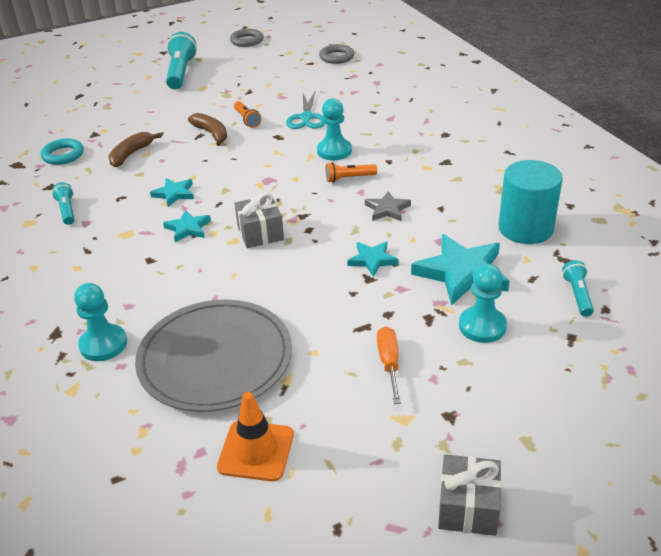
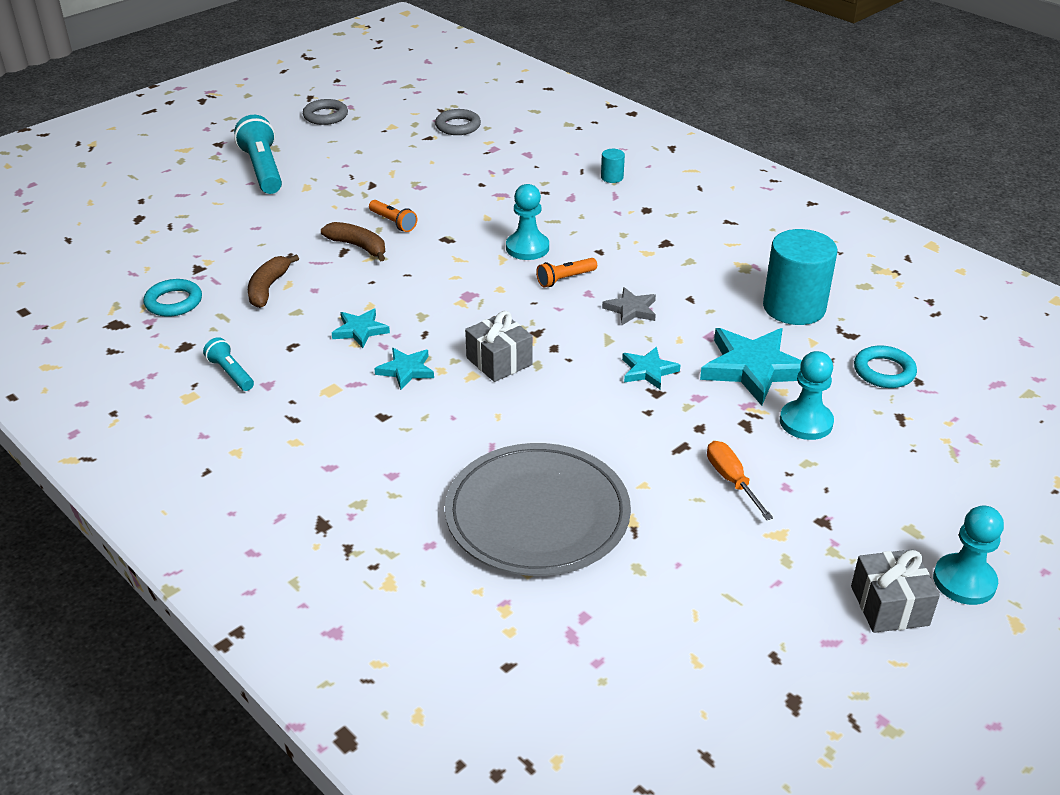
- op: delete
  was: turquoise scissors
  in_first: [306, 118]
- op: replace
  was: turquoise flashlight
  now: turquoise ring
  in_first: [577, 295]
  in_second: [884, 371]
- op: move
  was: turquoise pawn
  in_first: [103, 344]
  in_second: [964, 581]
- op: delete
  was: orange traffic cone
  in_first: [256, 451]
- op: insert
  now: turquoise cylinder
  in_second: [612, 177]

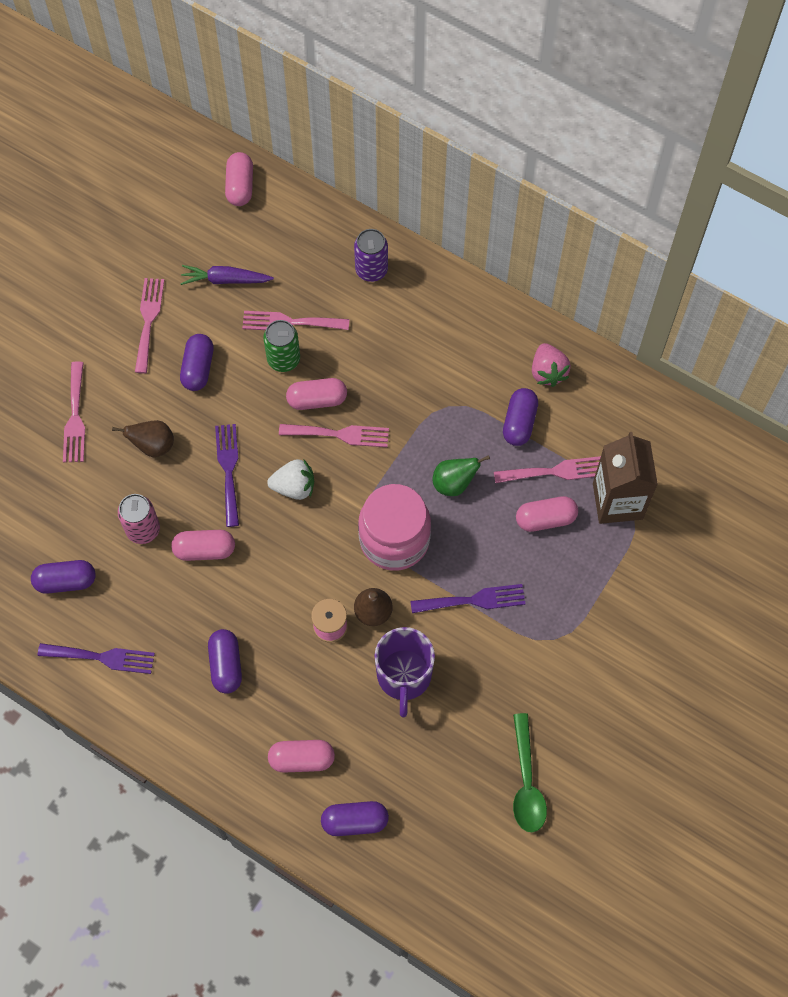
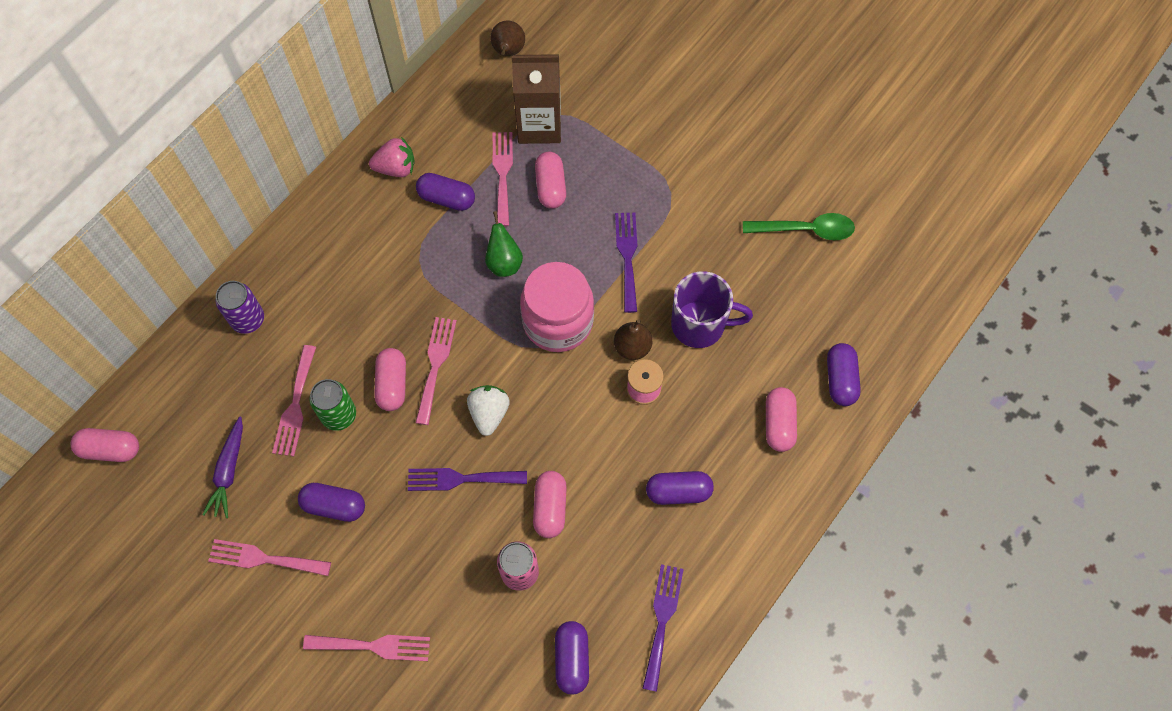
- op: move
  was: brown pear
  in_first: [153, 446]
  in_second: [508, 52]

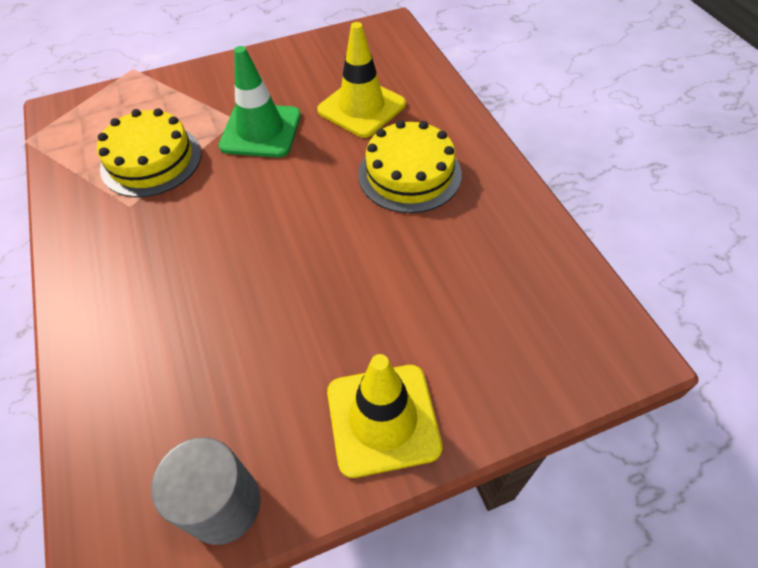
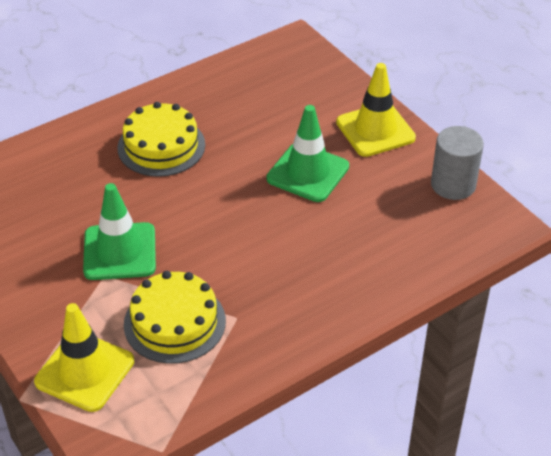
- op: move
  was: yellow traffic cone
  in_first: [361, 107]
  in_second: [85, 371]
- op: insert
  now: green traffic cone
  in_second: [308, 173]

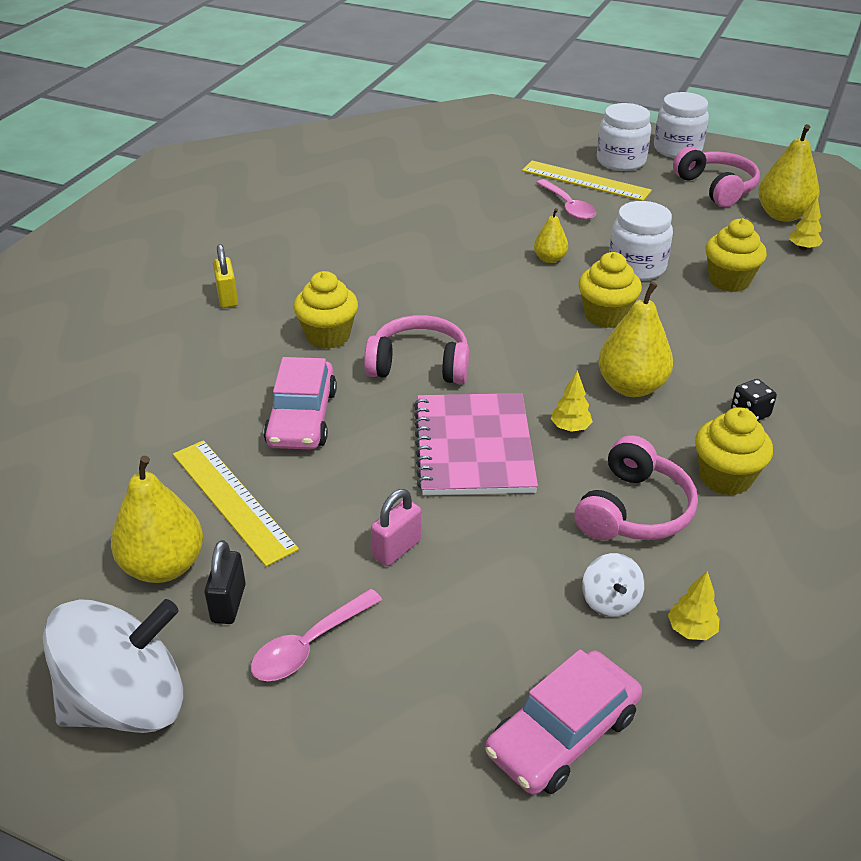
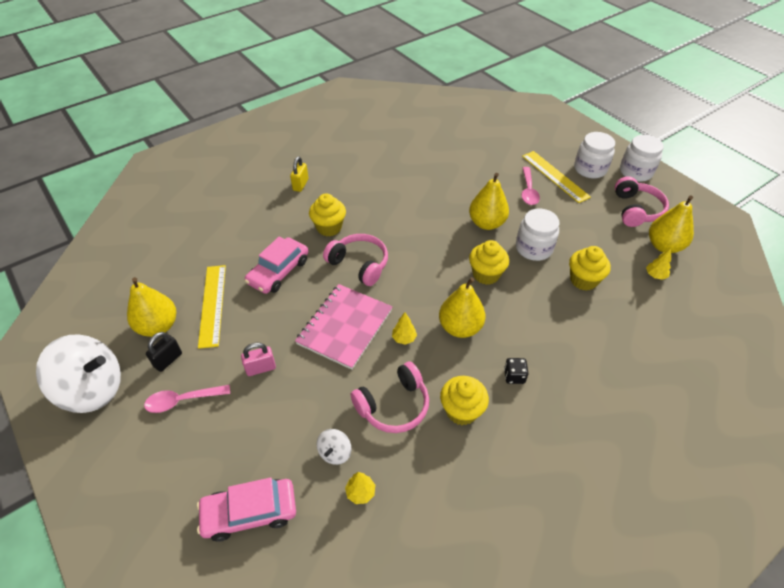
- op: resize
  was: yellow pear
  in_first: [549, 259]
  in_second: [486, 223]
  ratio: 1.8

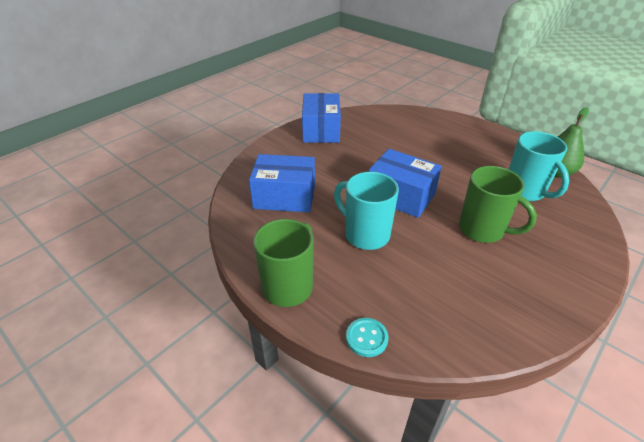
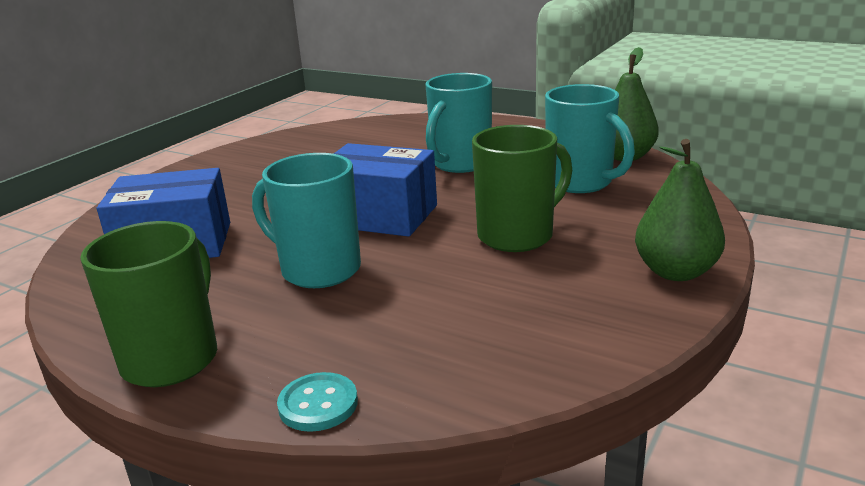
- op: delete
  was: blue box
  in_first: [321, 130]
- op: rotate
  was: green mug
  in_first: [483, 230]
  in_second: [518, 235]
  clockwise: -60
- op: insert
  now: turquoise mug
  in_second: [460, 164]
- op: insert
  now: green pear
  in_second: [675, 272]

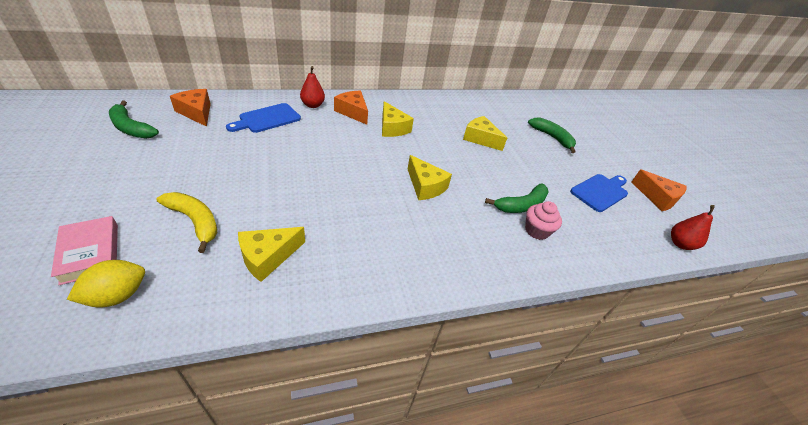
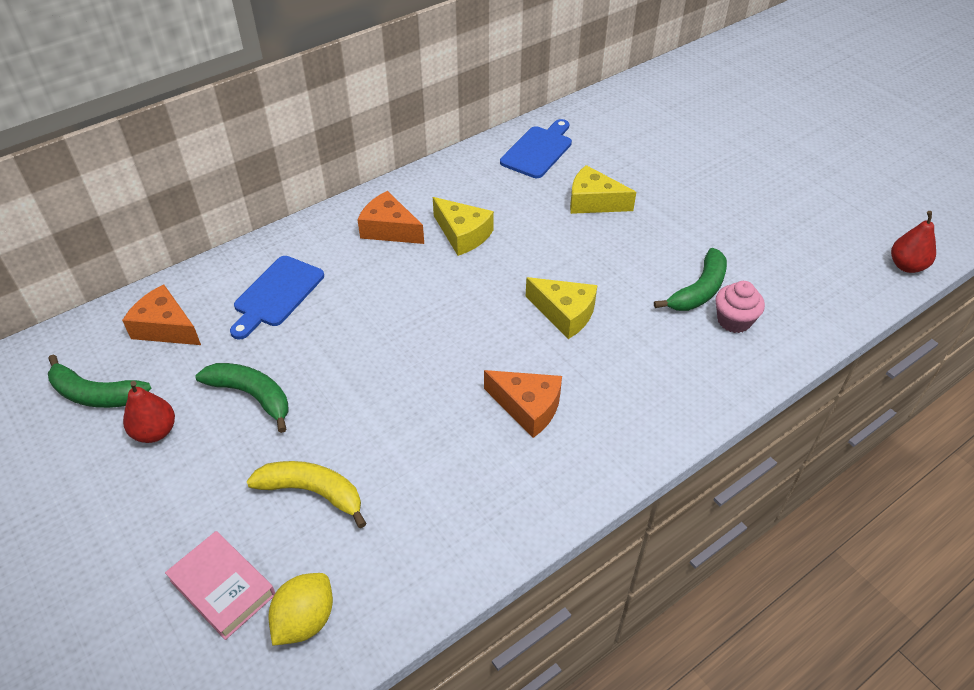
- op: move
  was: red pear
  in_first: [312, 105]
  in_second: [155, 432]
- op: move
  was: green banana
  in_first: [552, 137]
  in_second: [252, 396]
- op: move
  was: orange cheese
  in_first: [657, 197]
  in_second: [527, 407]
- op: move
  was: blue cutting board
  in_first: [600, 192]
  in_second: [538, 150]
- op: delete
  was: yellow cheese
  in_first: [268, 257]

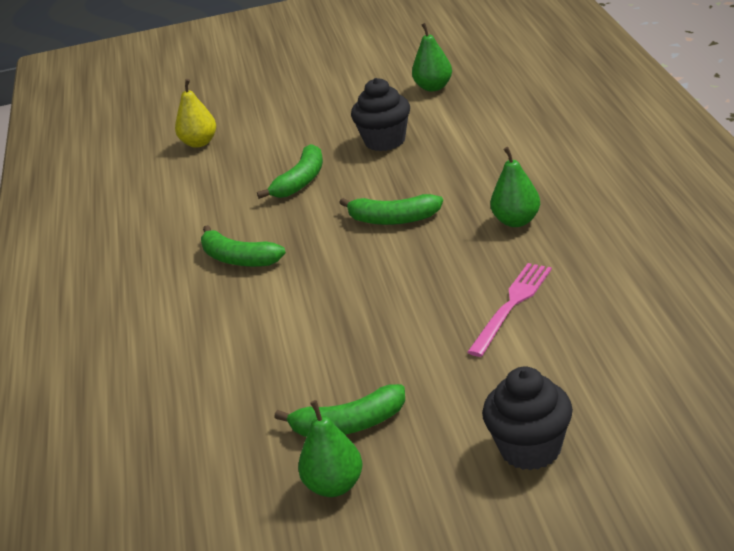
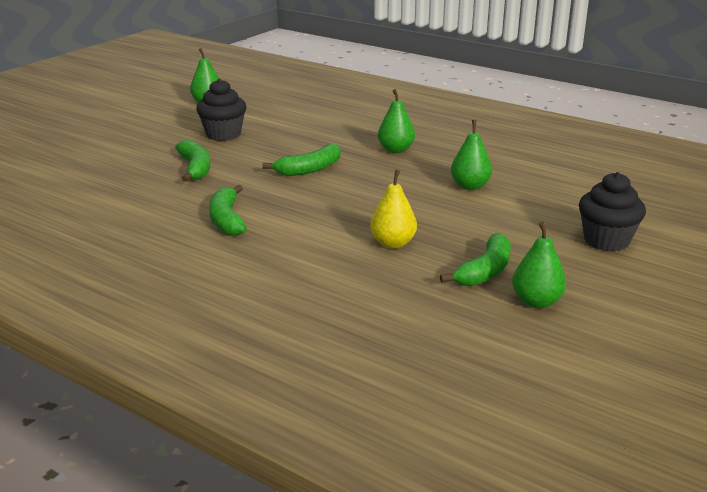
- op: move
  was: yellow pear
  in_first: [199, 143]
  in_second: [393, 243]
- op: rotate
  was: green banana
  in_first: [238, 259]
  in_second: [227, 219]
  clockwise: 90
- op: replace
  was: pink fork
  now: green pear
  in_first: [511, 306]
  in_second: [470, 186]

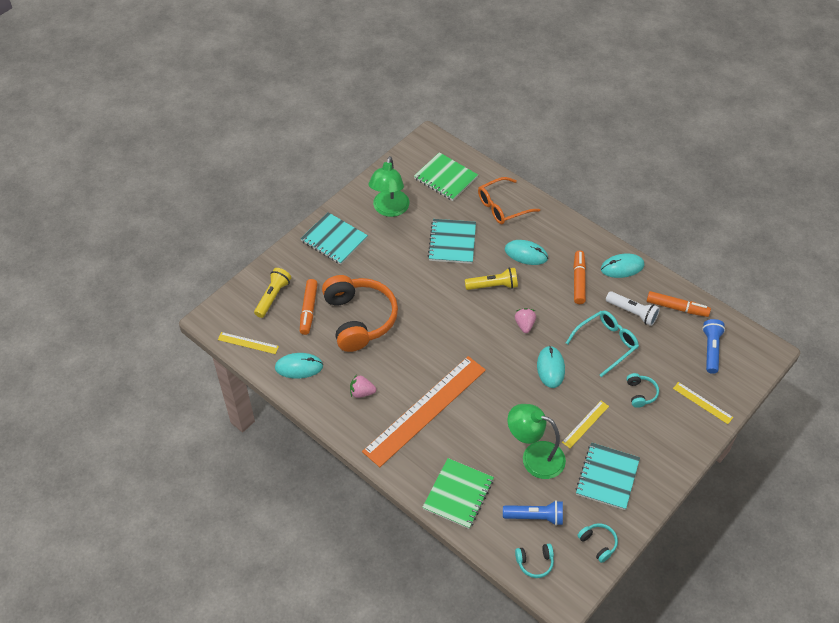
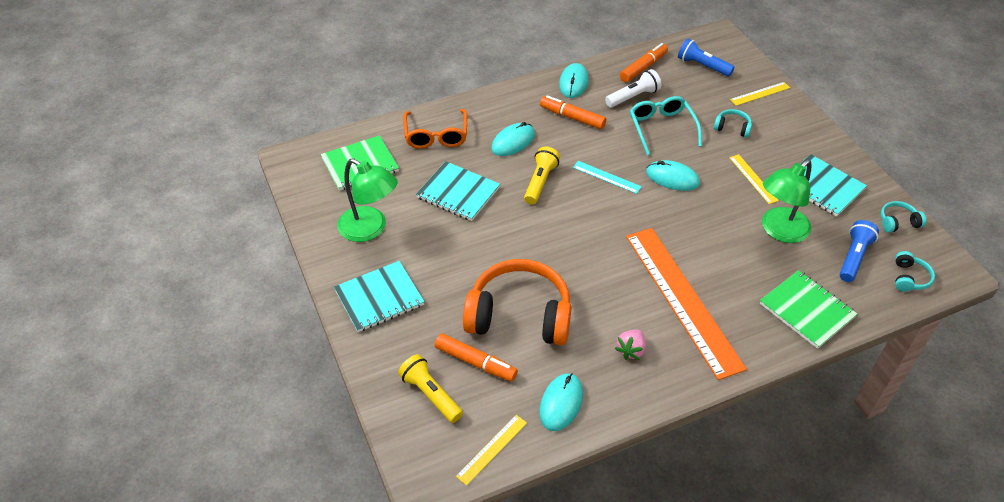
- op: replace
  was: pink strawberry
  now: turquoise ruler
  in_first: [524, 325]
  in_second: [607, 177]

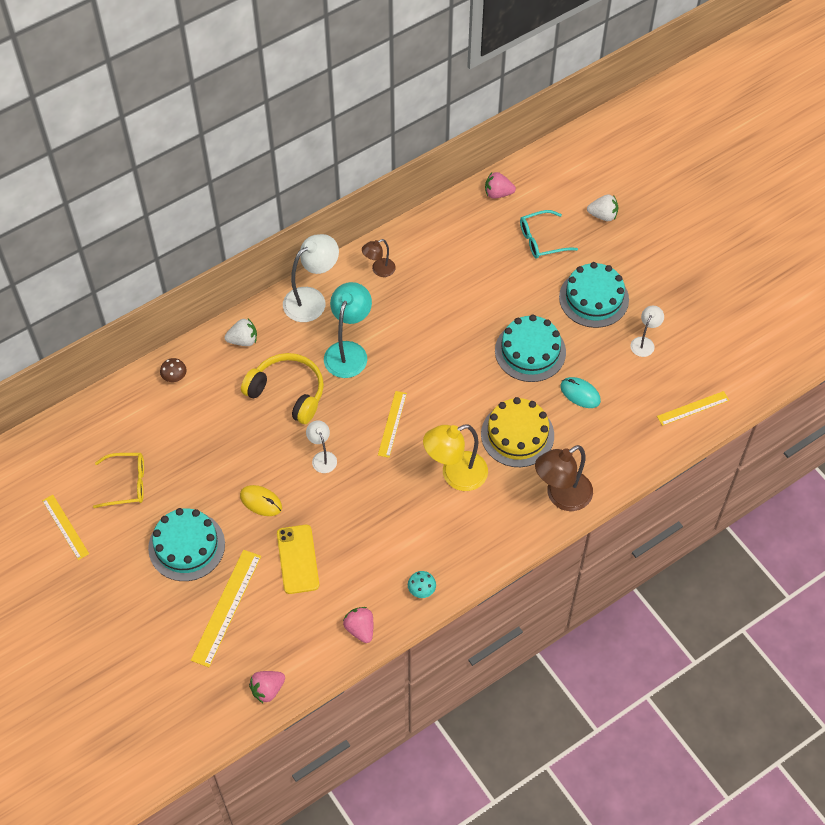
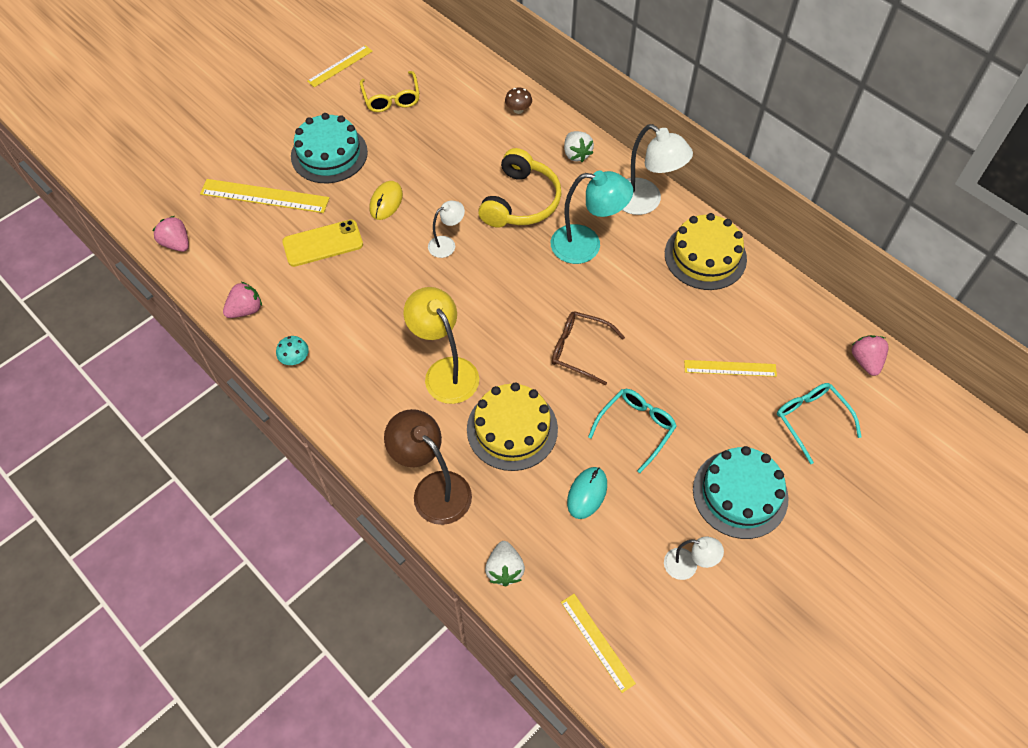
- op: move
  was: white strawberry
  in_first: [603, 215]
  in_second: [504, 569]
- op: replace
  was: brown lamp
  now: yellow cake
  in_first: [379, 270]
  in_second: [705, 256]
- op: replace
  was: turquoise cake
  now: turquoise glasses
  in_first: [530, 351]
  in_second: [636, 428]
- op: move
  was: yellow ruler
  in_first: [392, 424]
  in_second: [730, 368]
- op: insert
  now: brown glasses
  in_second: [579, 350]

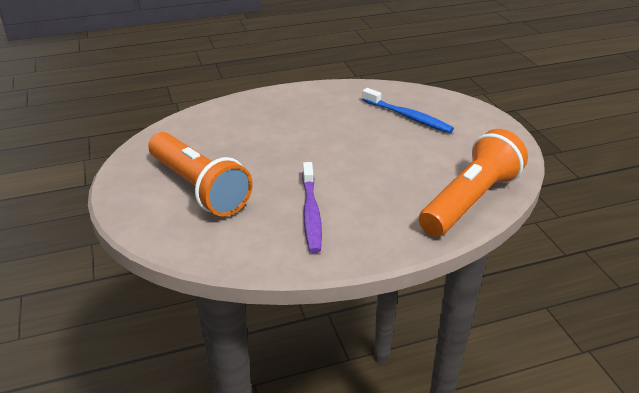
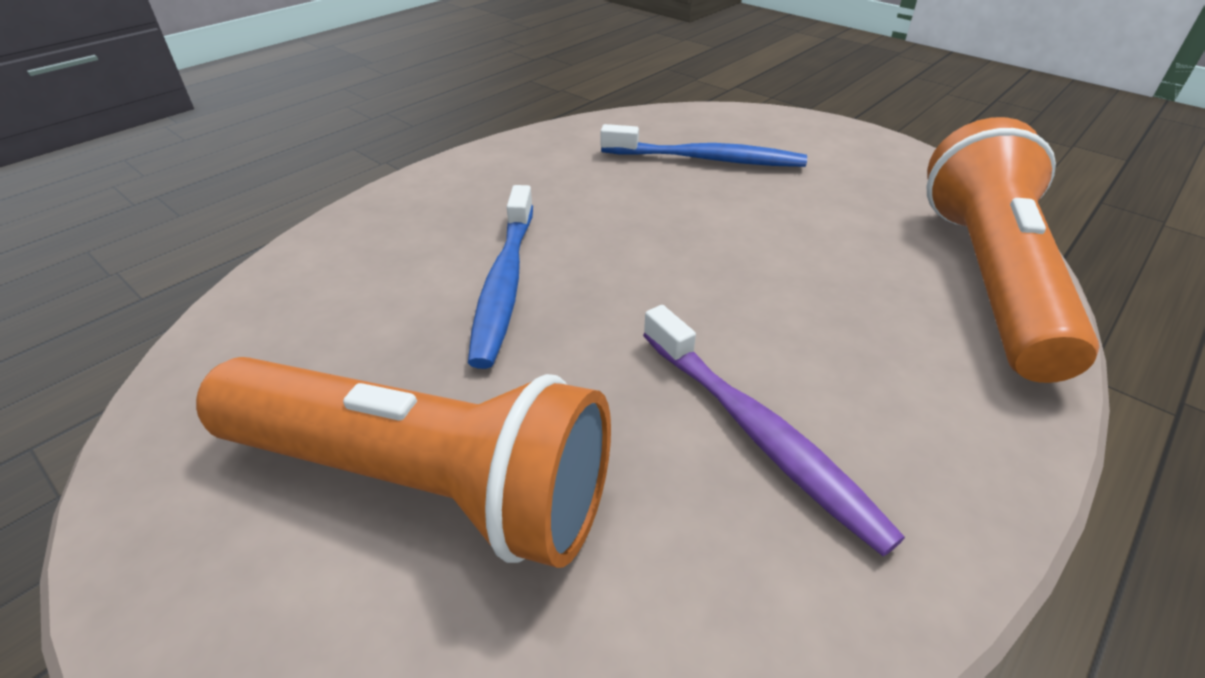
- op: insert
  now: blue toothbrush
  in_second: [505, 283]

